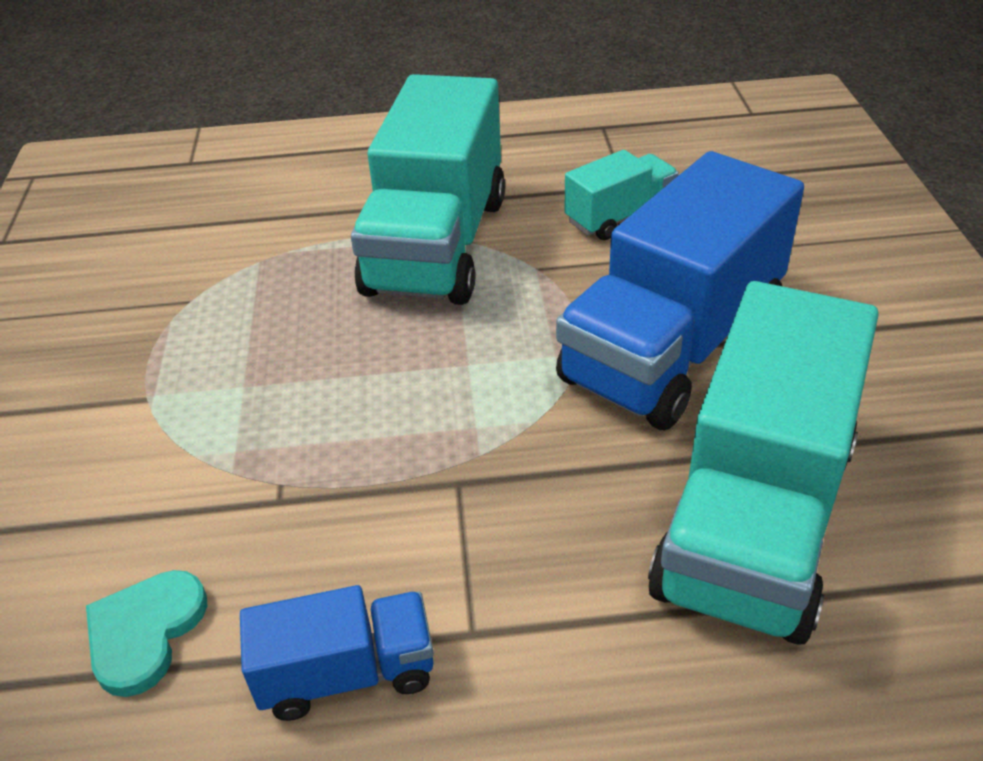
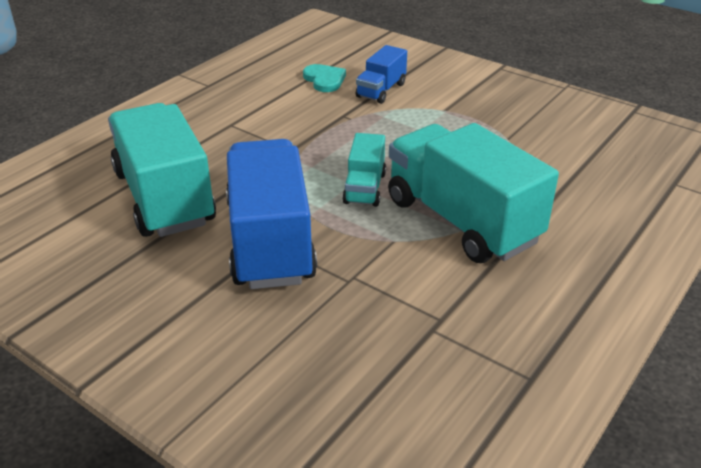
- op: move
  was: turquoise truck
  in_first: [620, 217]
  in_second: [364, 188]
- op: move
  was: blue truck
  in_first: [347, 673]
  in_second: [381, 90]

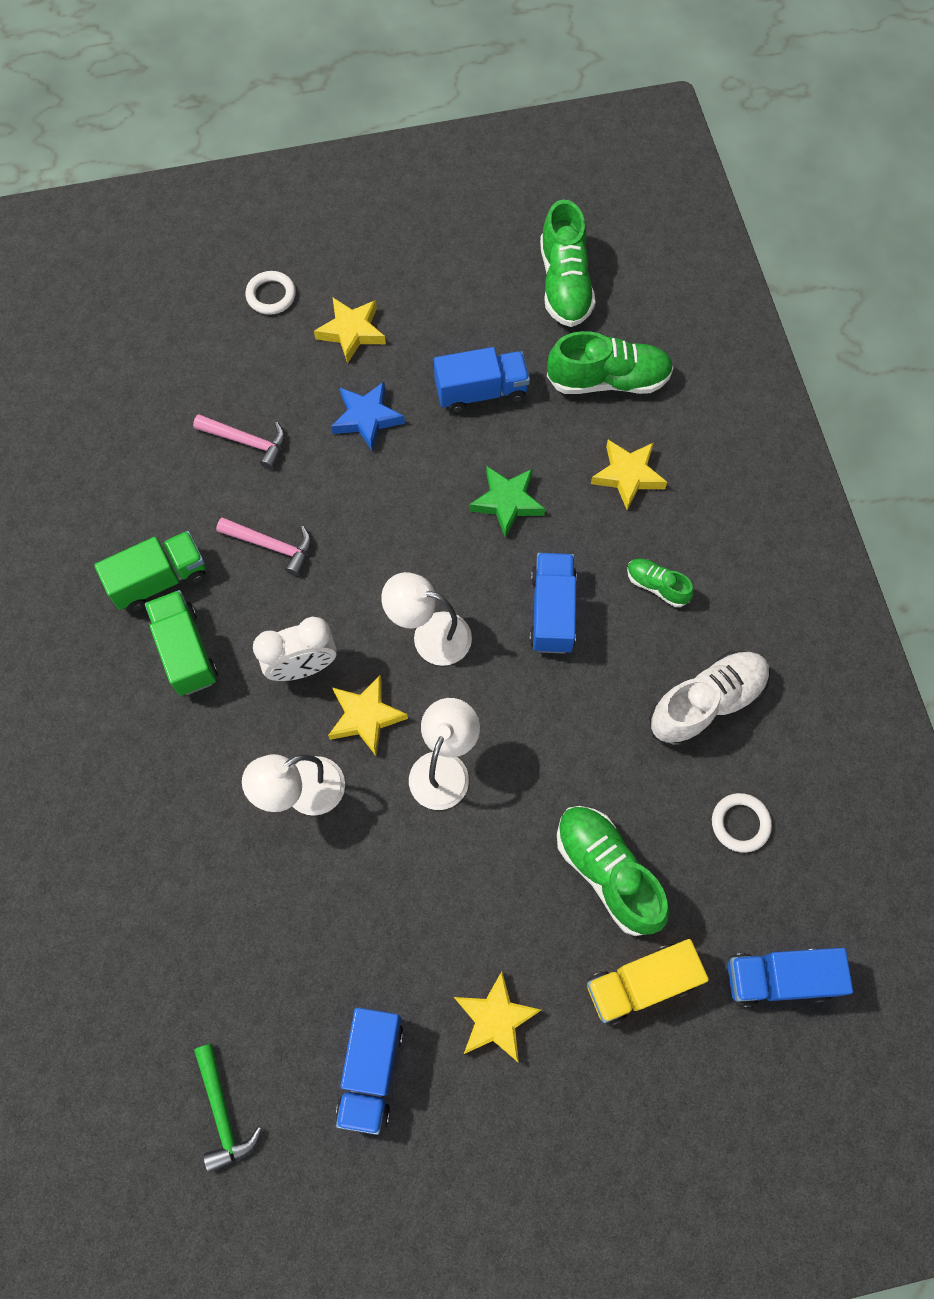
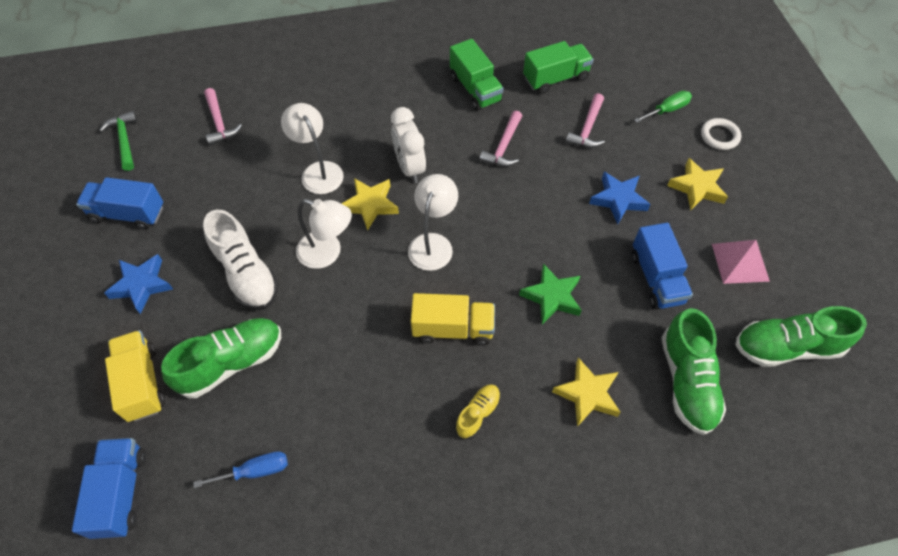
- op: recolor
  was: blue truck
  now: yellow truck
  in_first: [552, 611]
  in_second: [453, 329]
- op: recolor
  was: green shoe
  now: yellow shoe
  in_first: [657, 586]
  in_second: [478, 414]
- op: move
  was: green truck
  in_first: [186, 651]
  in_second: [555, 79]
- op: move
  was: white shoe
  in_first: [706, 703]
  in_second: [246, 274]
- op: replace
  was: white ring
  now: blue screwdriver
  in_first: [740, 823]
  in_second: [255, 471]
- op: recolor
  was: yellow star
  now: blue star
  in_first: [495, 1019]
  in_second: [141, 285]
- op: rotate
  was: green hammer
  in_first: [222, 1112]
  in_second: [124, 141]
  clockwise: 90
- op: insert
  now: pink hammer
  in_second: [219, 122]
- op: insert
  now: green screwdriver
  in_second: [667, 110]
- op: insert
  now: pink pyramid
  in_second: [740, 262]

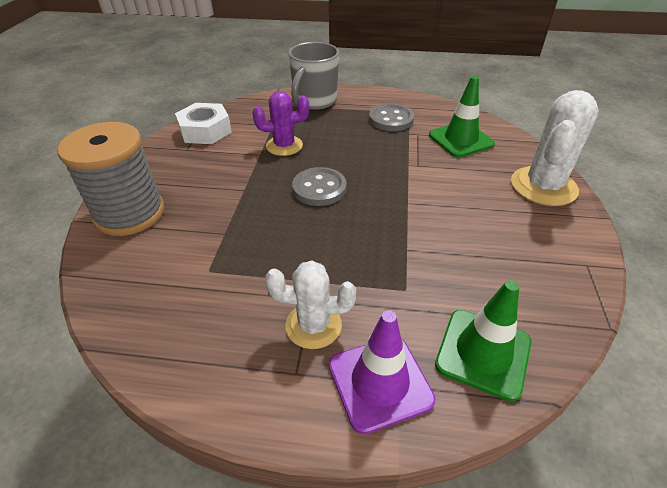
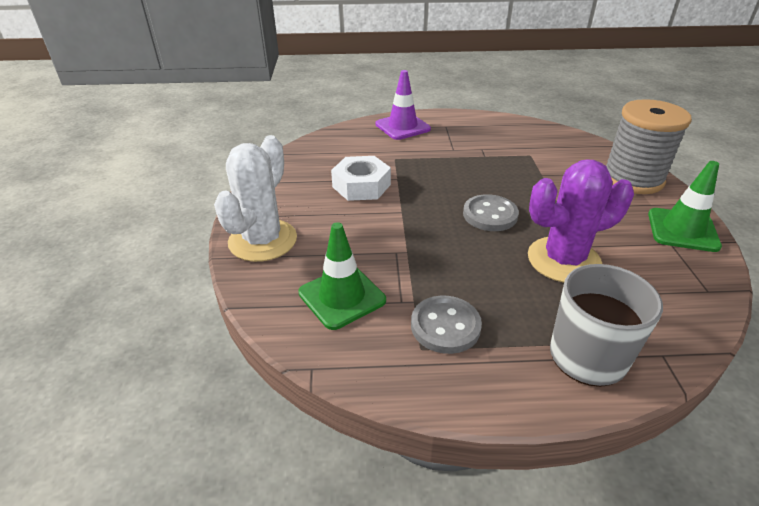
- op: resize
  was: purple cactus
  in_first: [284, 146]
  in_second: [563, 260]
  ratio: 1.55
- op: move
  was: white nut
  in_first: [205, 131]
  in_second: [361, 186]
- op: delete
  was: white cactus
  in_first: [313, 325]
- op: move
  was: green traffic cone
  in_first: [483, 353]
  in_second: [682, 230]

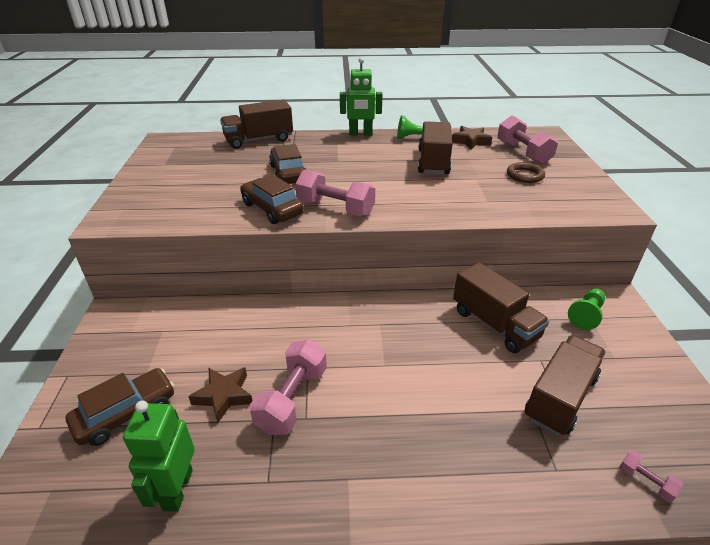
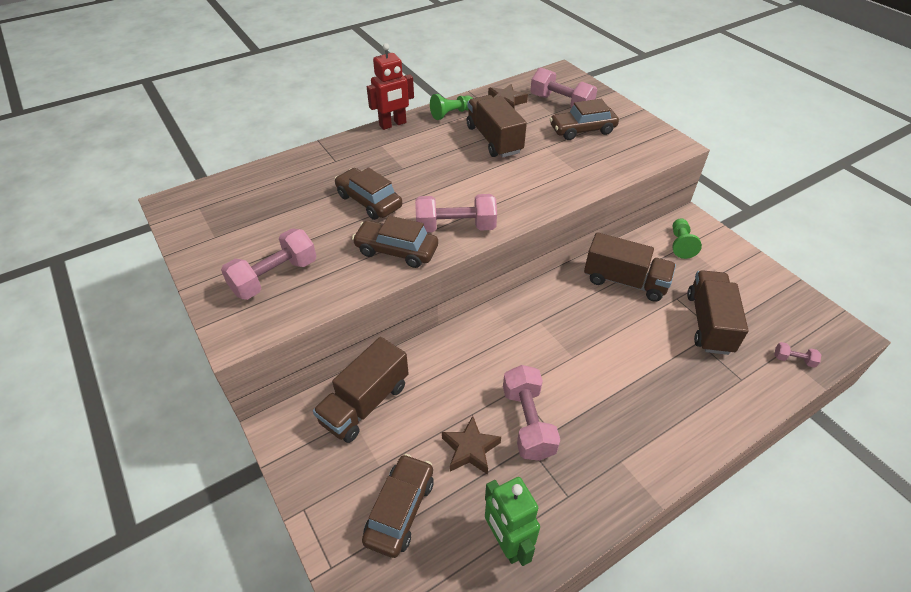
- op: recolor
  was: green robot
  now: red robot
  in_first: [360, 134]
  in_second: [393, 124]
- op: move
  was: brown truck
  in_first: [259, 140]
  in_second: [365, 403]
- op: replace
  was: brown ring
  now: brown car
  in_first: [525, 175]
  in_second: [582, 130]
- op: insert
  now: pink dumbbell
  in_second: [274, 277]

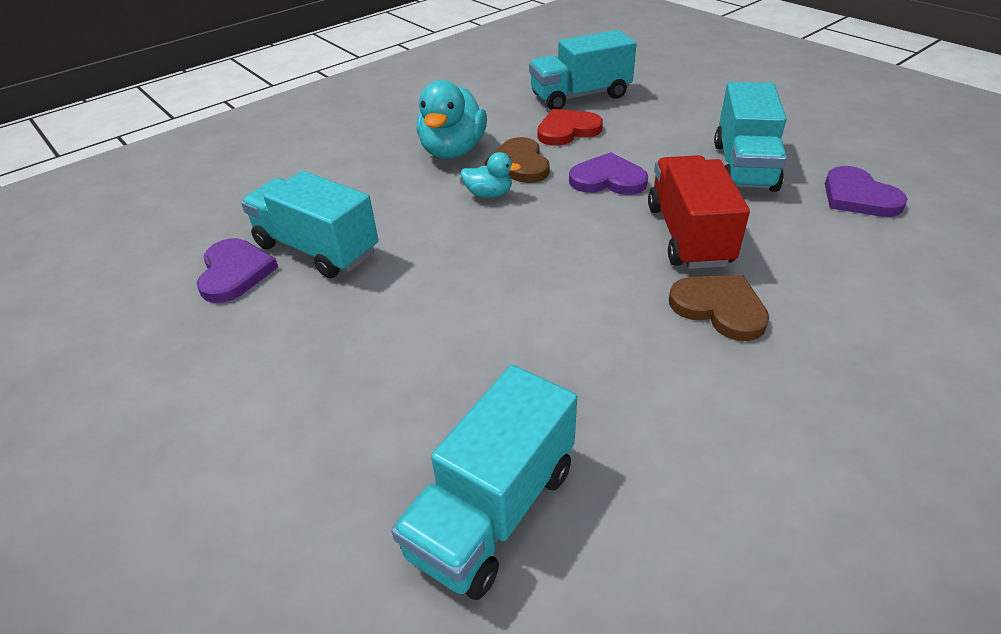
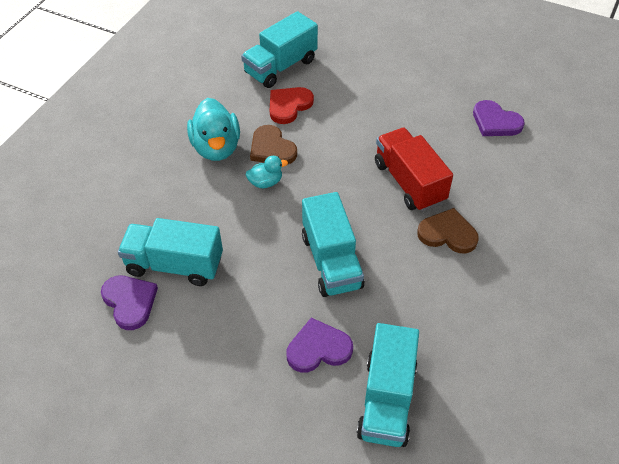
- op: move
  was: turquoise truck
  in_first: [744, 166]
  in_second: [331, 261]
- op: move
  was: purple heart
  in_first: [608, 179]
  in_second: [318, 348]

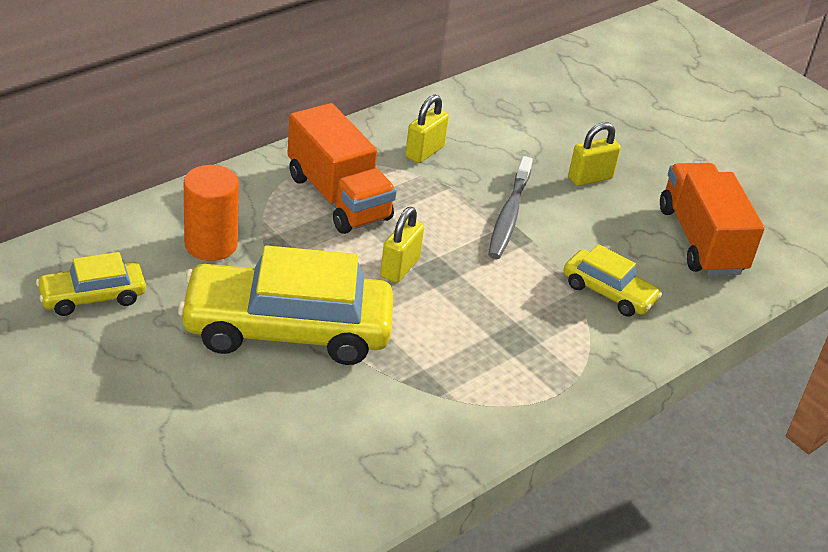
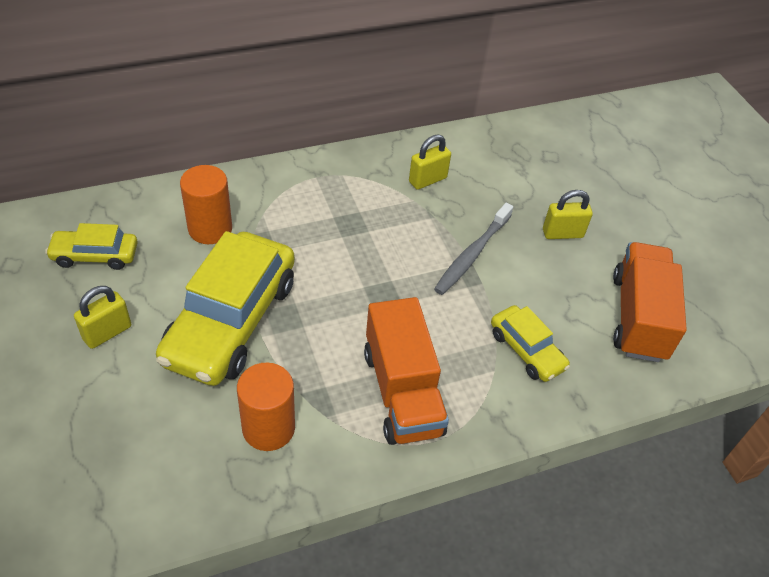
- op: move
  was: orange truck
  in_first: [338, 197]
  in_second: [402, 392]
- op: move
  was: yellow padlock
  in_first: [400, 268]
  in_second: [107, 333]
- op: rotate
  was: yellow car
  in_first: [287, 329]
  in_second: [230, 321]
  clockwise: -90
- op: insert
  now: orange cylinder
  in_second: [268, 428]

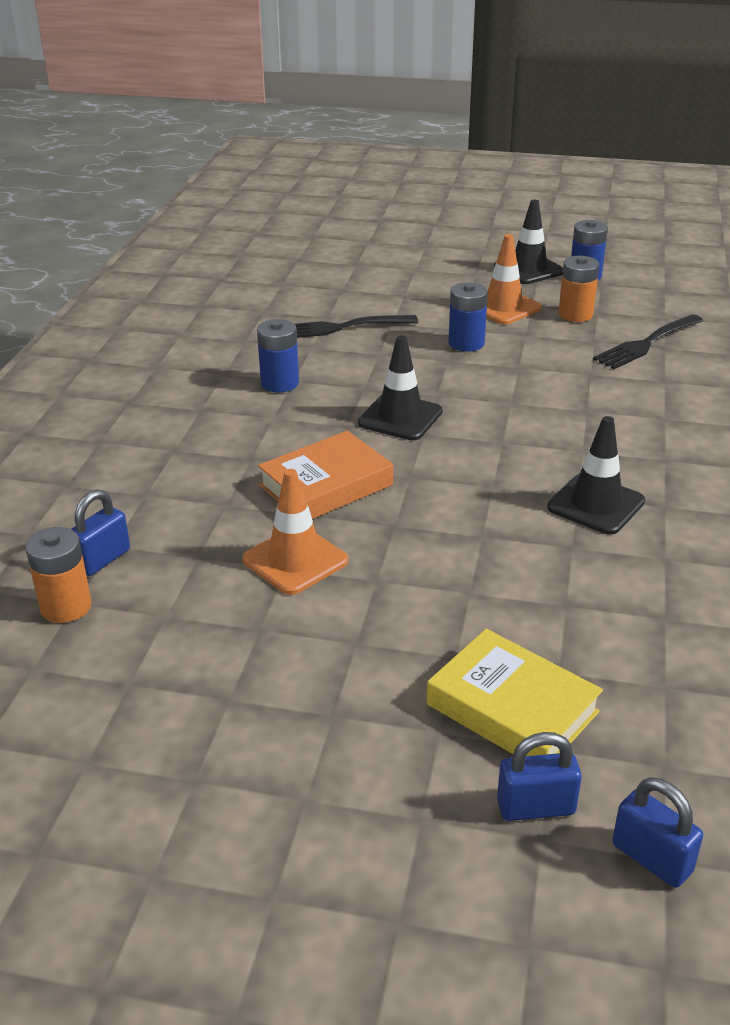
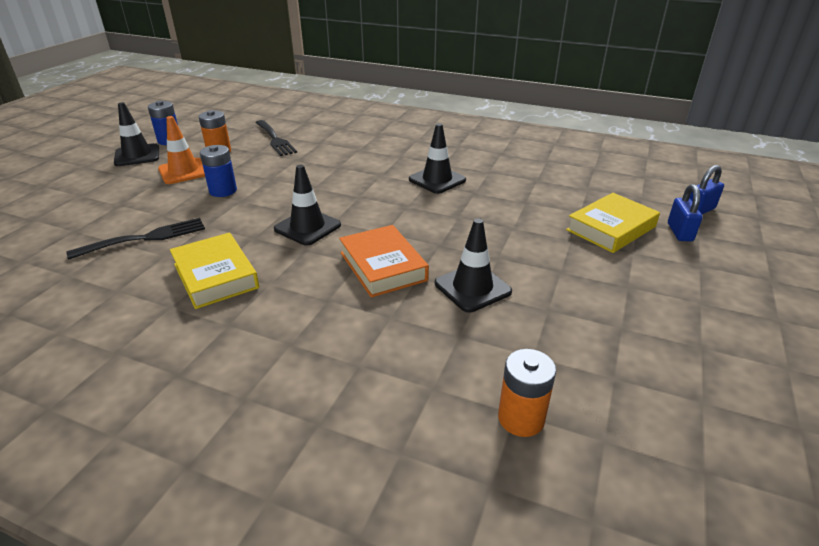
- op: rotate
  was: black fork
  in_first: [340, 328]
  in_second: [145, 238]
  clockwise: -120
- op: replace
  was: blue battery
  now: yellow book
  in_first: [279, 383]
  in_second: [215, 276]
- op: recolor
  was: orange traffic cone
  now: black traffic cone
  in_first: [295, 560]
  in_second: [472, 288]
- op: delete
  was: blue padlock
  in_first: [102, 559]

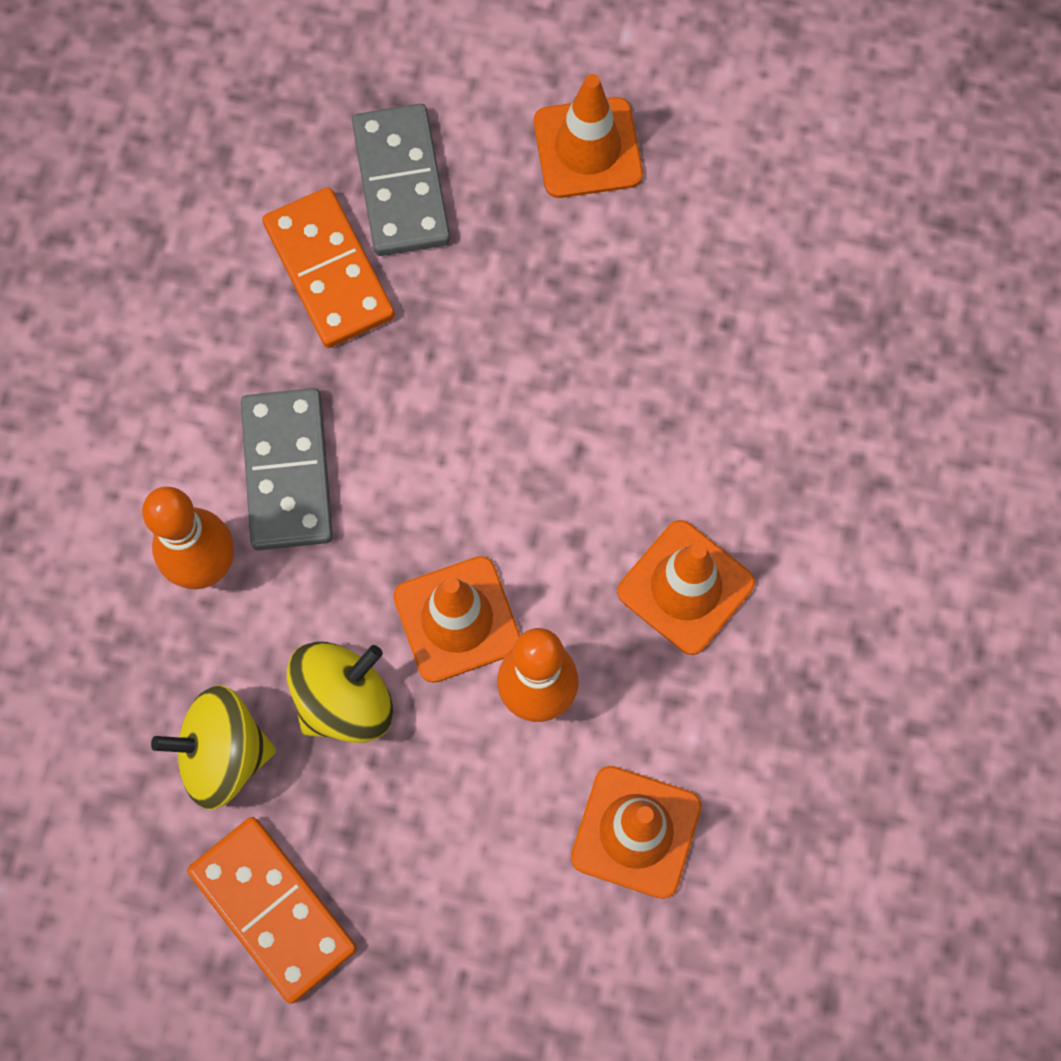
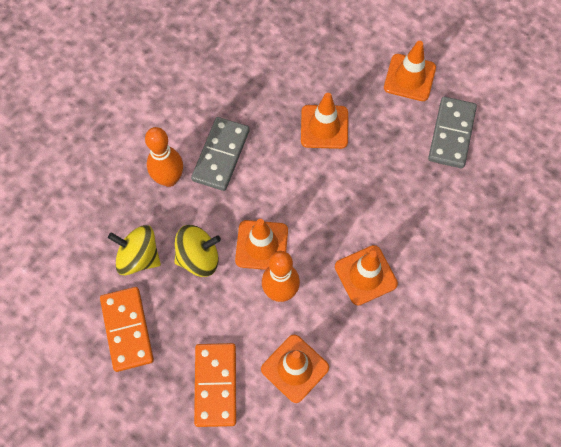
- op: move
  was: grey domino
  in_first: [401, 183]
  in_second: [451, 134]
- op: move
  was: orange domino
  in_first: [329, 271]
  in_second: [216, 385]
- op: insert
  now: orange traffic cone
  in_second: [324, 127]

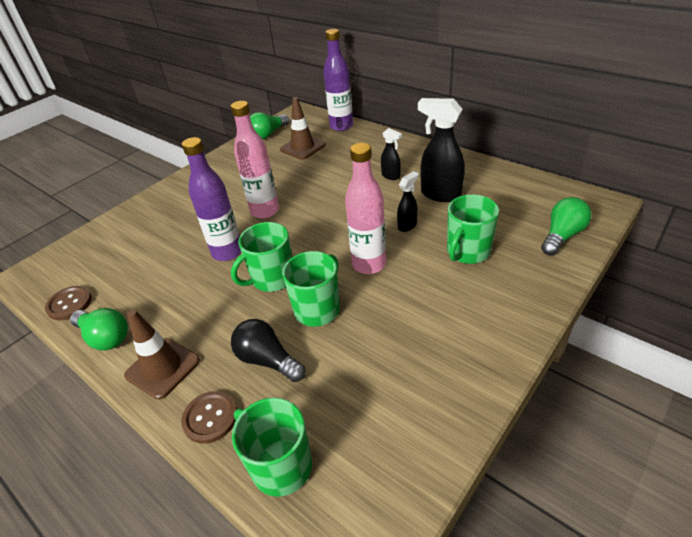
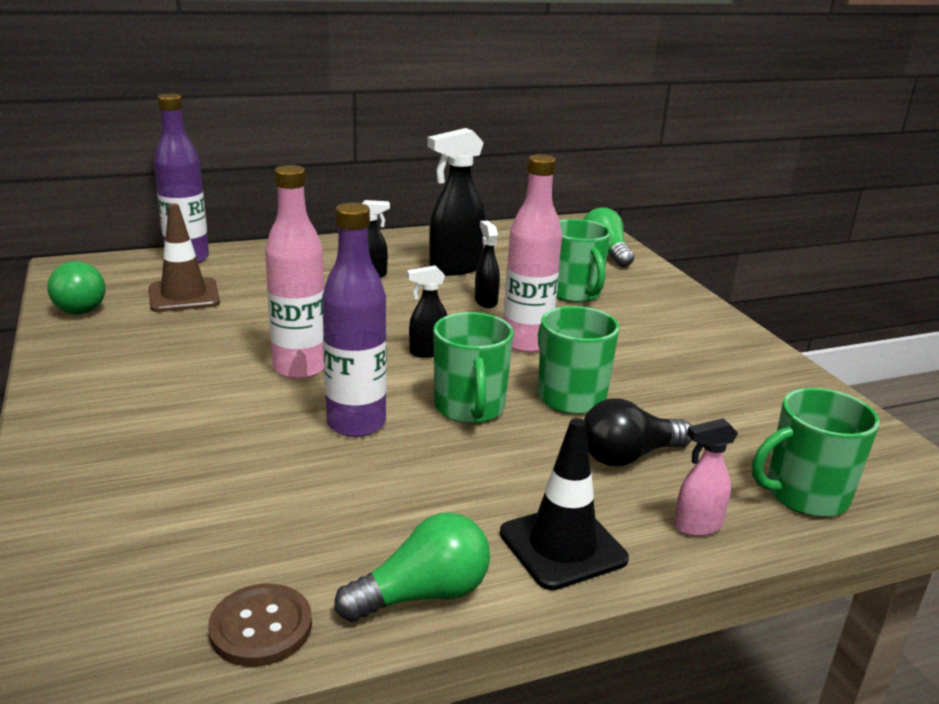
- op: recolor
  was: brown traffic cone
  now: black traffic cone
  in_first: [162, 368]
  in_second: [562, 546]
- op: replace
  was: brown button
  now: pink spray bottle
  in_first: [210, 418]
  in_second: [697, 526]
- op: insert
  now: black spray bottle
  in_second: [427, 352]

